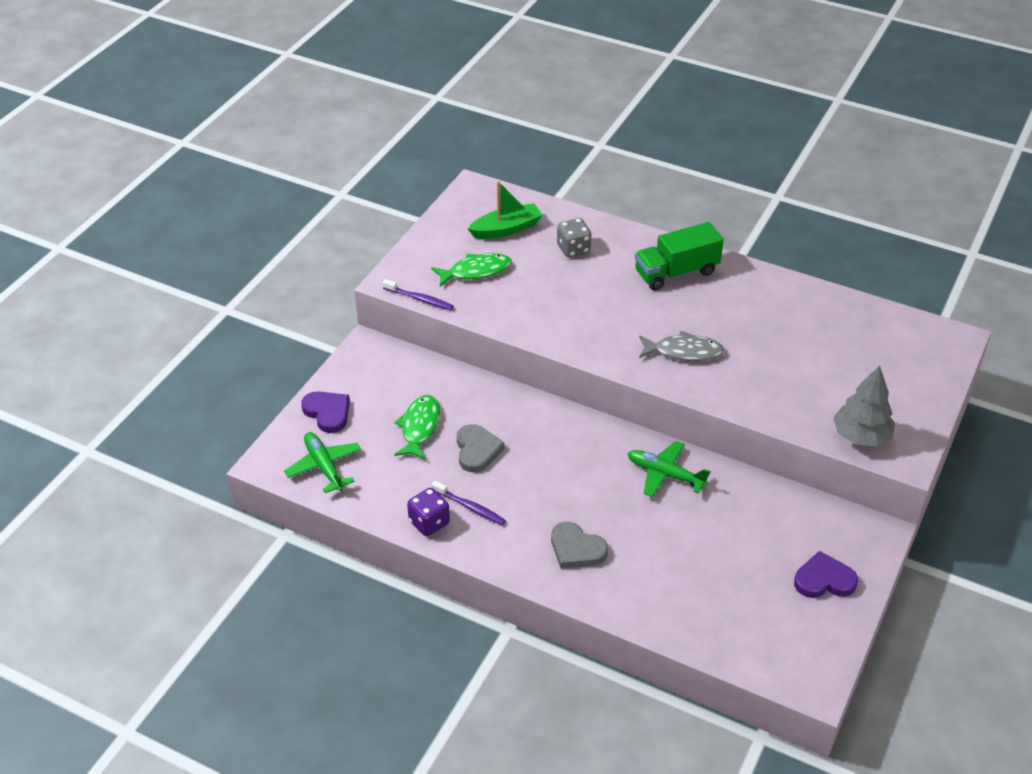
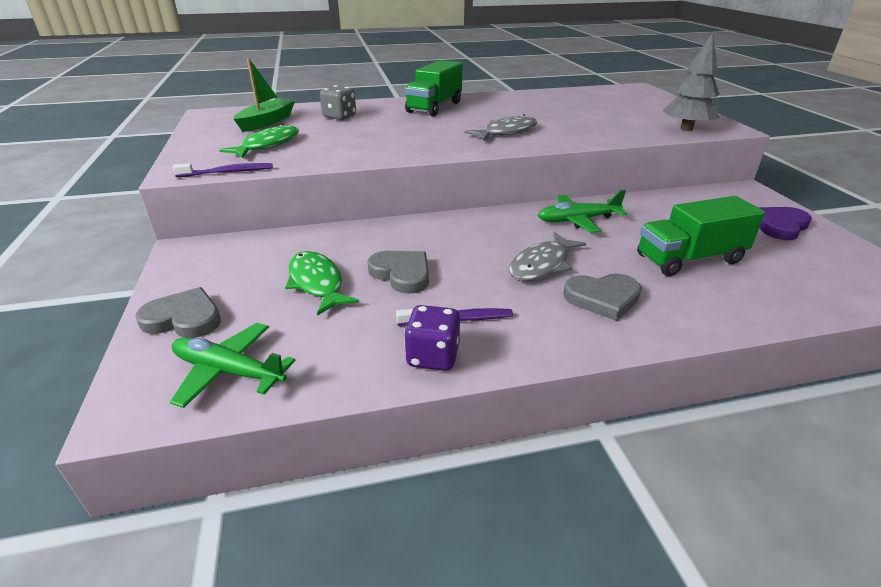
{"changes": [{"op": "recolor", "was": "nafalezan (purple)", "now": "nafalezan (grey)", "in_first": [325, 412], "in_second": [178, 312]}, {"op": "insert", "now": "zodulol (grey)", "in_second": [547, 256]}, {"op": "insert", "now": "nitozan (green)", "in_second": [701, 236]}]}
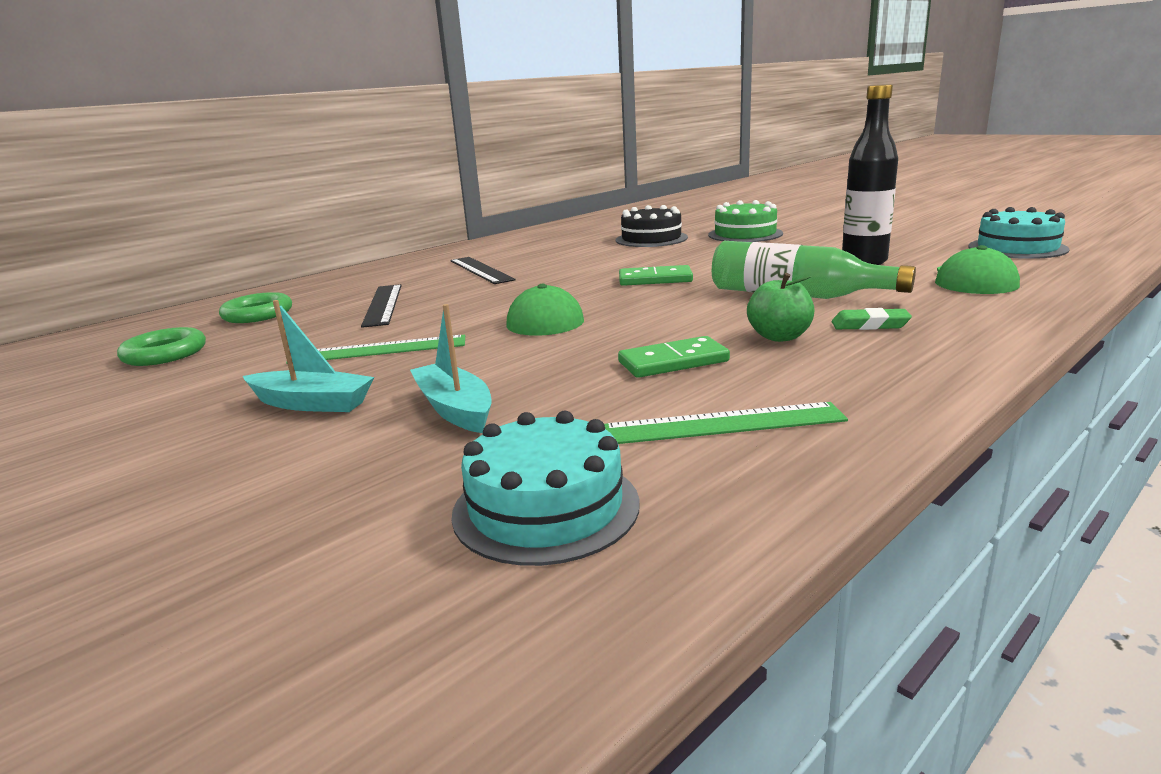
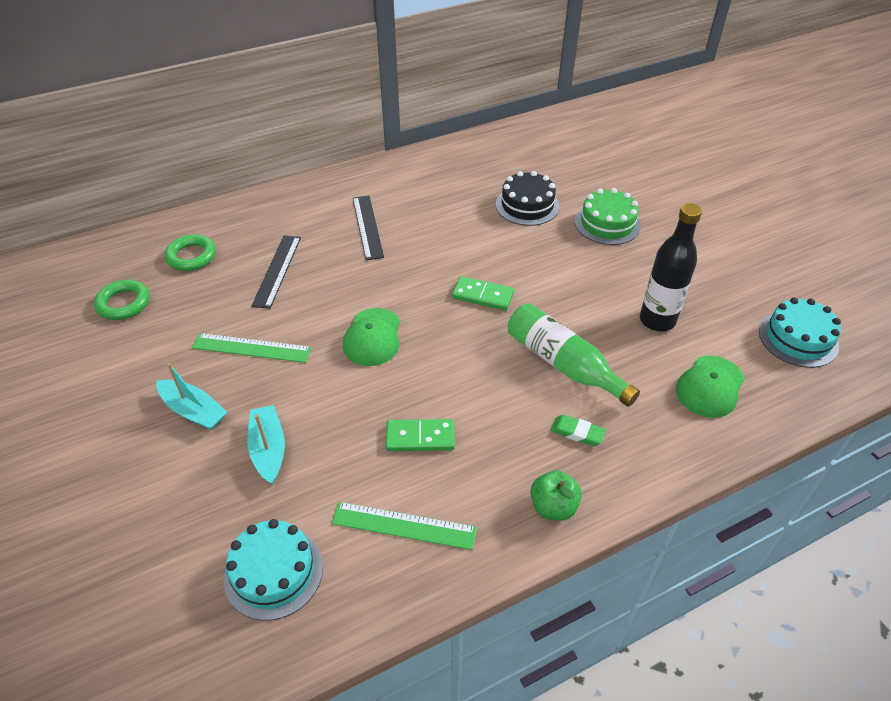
{"changes": [{"op": "move", "was": "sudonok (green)", "in_first": [780, 307], "in_second": [556, 495]}]}
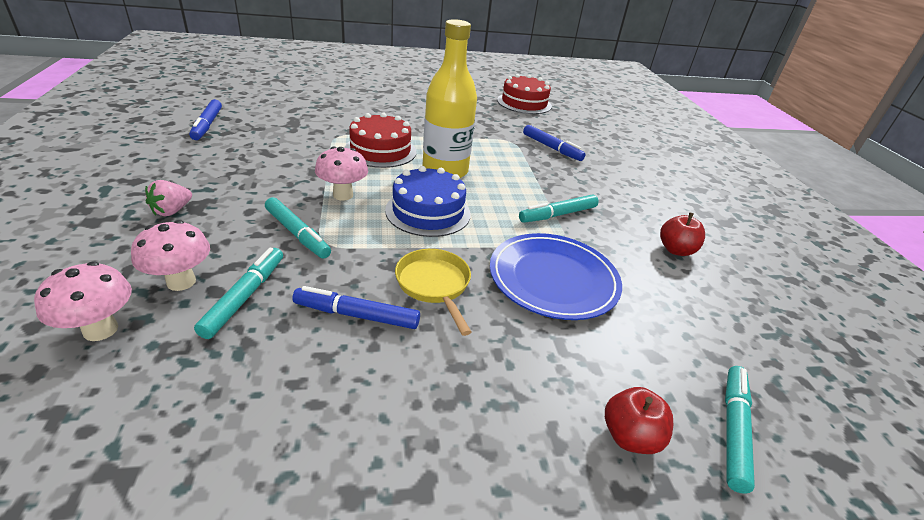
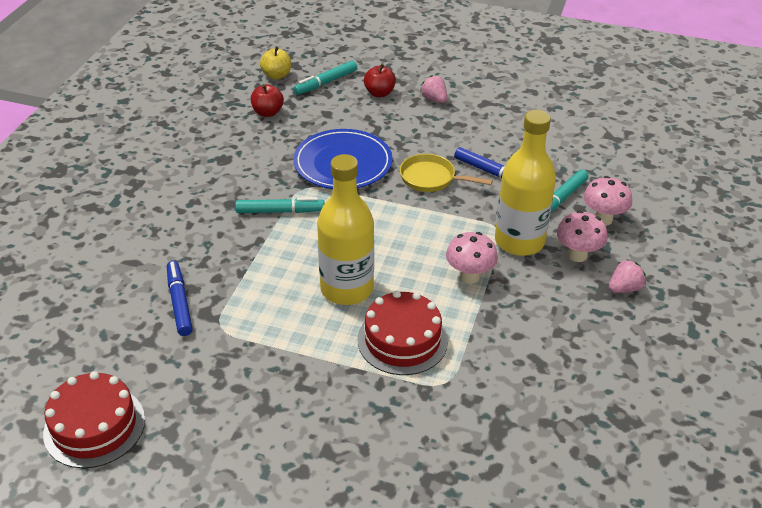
{"changes": [{"op": "move", "was": "sudonok (red)", "in_first": [682, 234], "in_second": [267, 100]}, {"op": "insert", "now": "sudonok (yellow)", "in_second": [275, 63]}, {"op": "rotate", "was": "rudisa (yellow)", "in_first": [433, 292], "in_second": [446, 173], "clockwise": 105}, {"op": "insert", "now": "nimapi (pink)", "in_second": [433, 89]}, {"op": "replace", "was": "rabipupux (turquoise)", "now": "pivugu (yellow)", "in_first": [298, 228], "in_second": [525, 183]}, {"op": "move", "was": "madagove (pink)", "in_first": [83, 301], "in_second": [582, 236]}, {"op": "delete", "was": "rabipupux (blue)", "in_first": [205, 119]}, {"op": "delete", "was": "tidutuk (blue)", "in_first": [428, 201]}]}
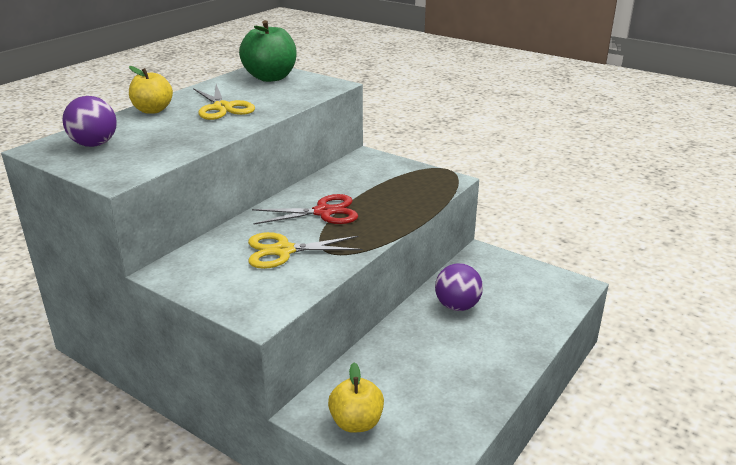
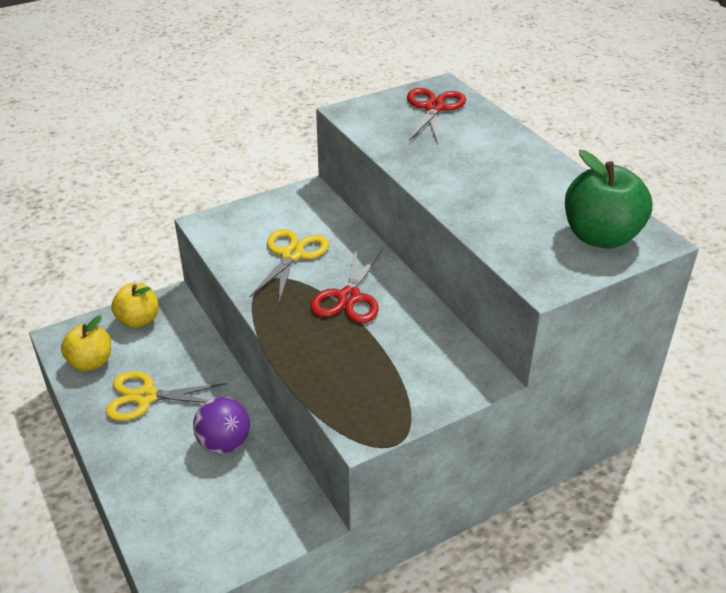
{"changes": [{"op": "move", "was": "sudonok (yellow)", "in_first": [151, 90], "in_second": [86, 343]}, {"op": "move", "was": "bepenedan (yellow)", "in_first": [224, 102], "in_second": [167, 396]}, {"op": "replace", "was": "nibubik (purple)", "now": "bepenedan (red)", "in_first": [89, 121], "in_second": [436, 116]}]}
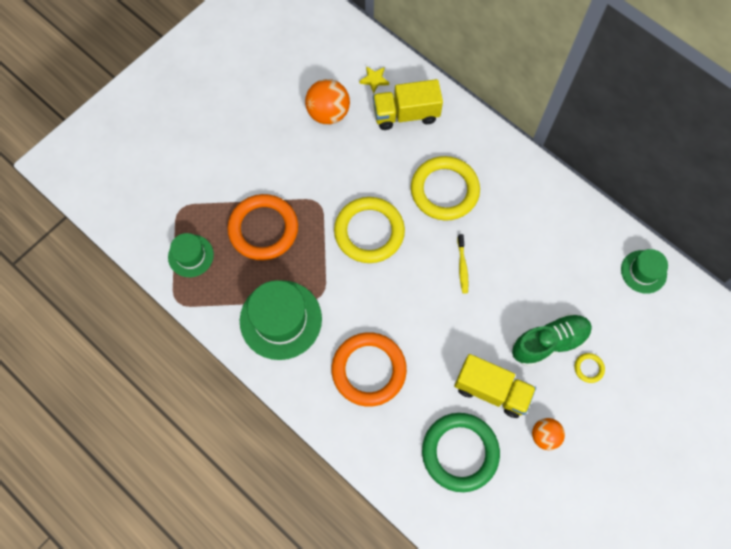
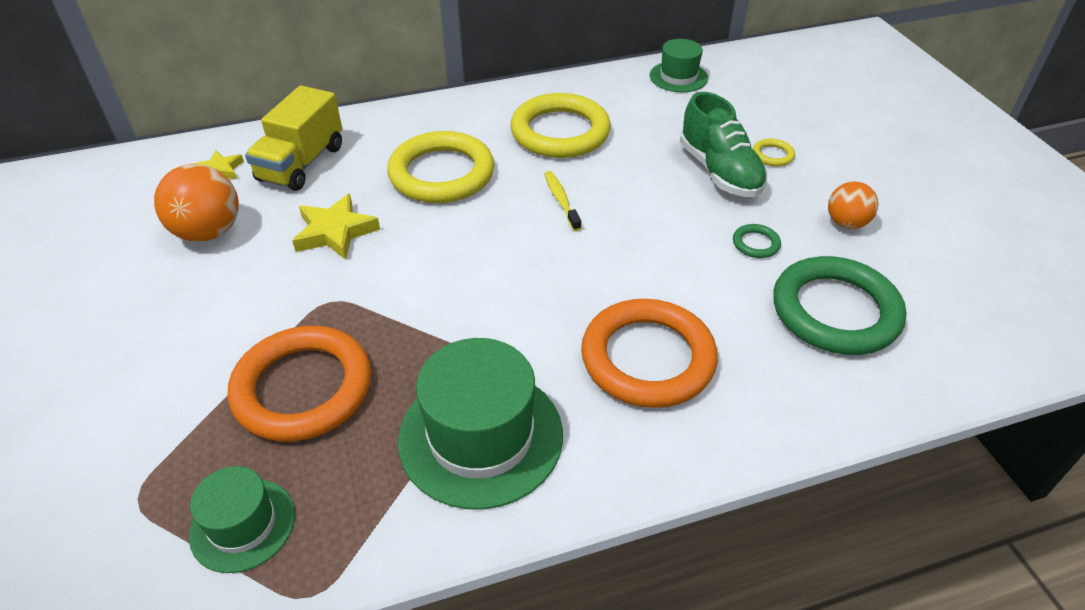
{"changes": [{"op": "insert", "now": "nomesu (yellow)", "in_second": [336, 227]}, {"op": "move", "was": "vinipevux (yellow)", "in_first": [369, 230], "in_second": [560, 125]}, {"op": "rotate", "was": "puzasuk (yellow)", "in_first": [462, 263], "in_second": [562, 201], "clockwise": -135}, {"op": "rotate", "was": "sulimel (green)", "in_first": [552, 340], "in_second": [723, 144], "clockwise": 150}, {"op": "replace", "was": "nitozan (yellow)", "now": "vinipevux (green)", "in_first": [495, 386], "in_second": [757, 241]}]}
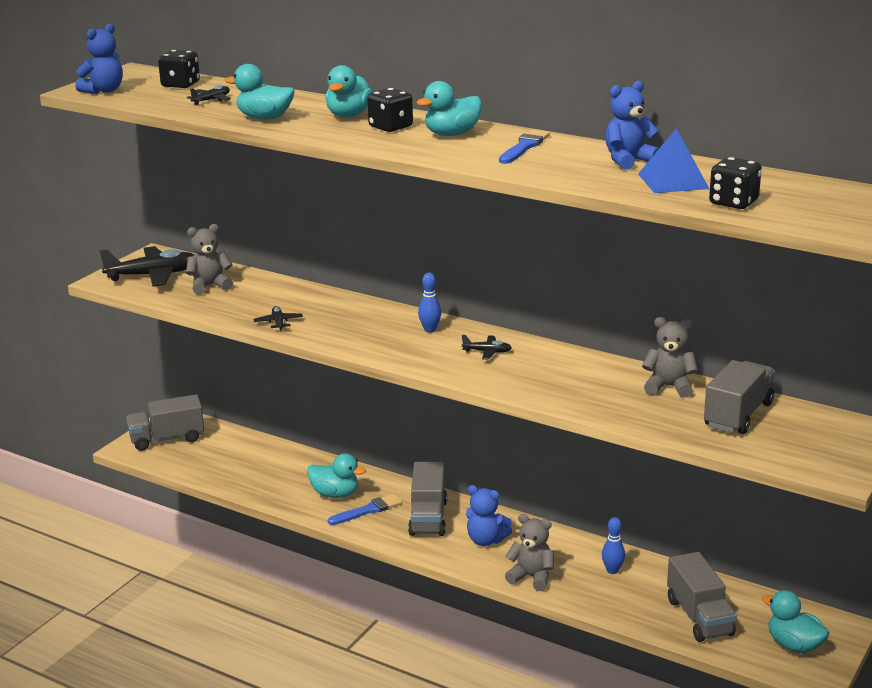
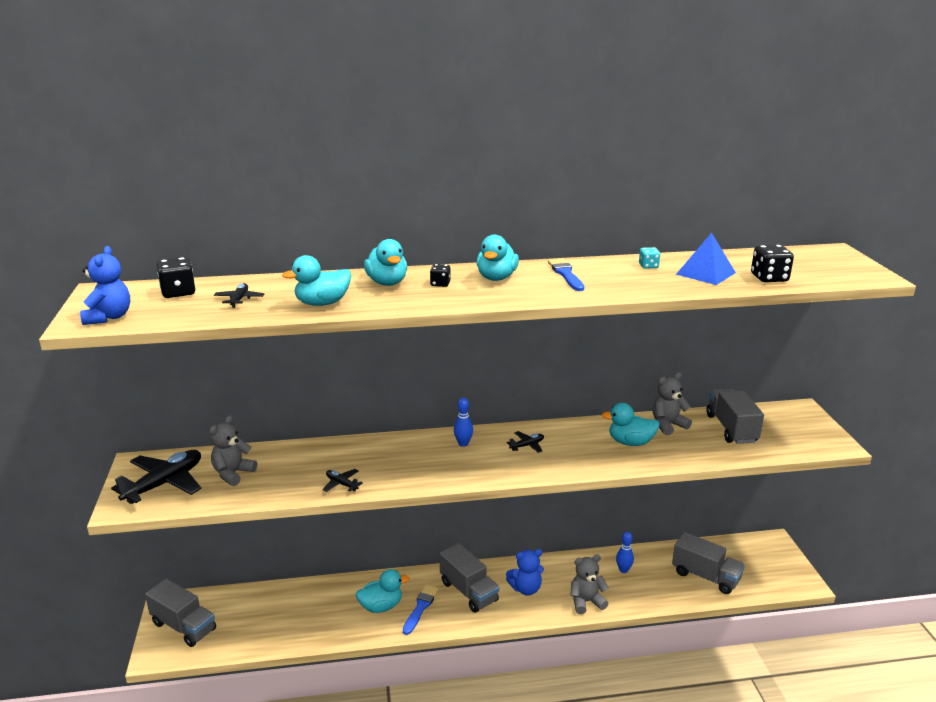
{"changes": [{"op": "rotate", "was": "nitozan (grey)", "in_first": [165, 422], "in_second": [180, 613], "clockwise": -90}, {"op": "resize", "was": "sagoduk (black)", "in_first": [390, 110], "in_second": [440, 275], "ratio": 0.59}, {"op": "move", "was": "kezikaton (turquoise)", "in_first": [795, 621], "in_second": [631, 424]}, {"op": "replace", "was": "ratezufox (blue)", "now": "sagoduk (turquoise)", "in_first": [632, 125], "in_second": [649, 258]}]}
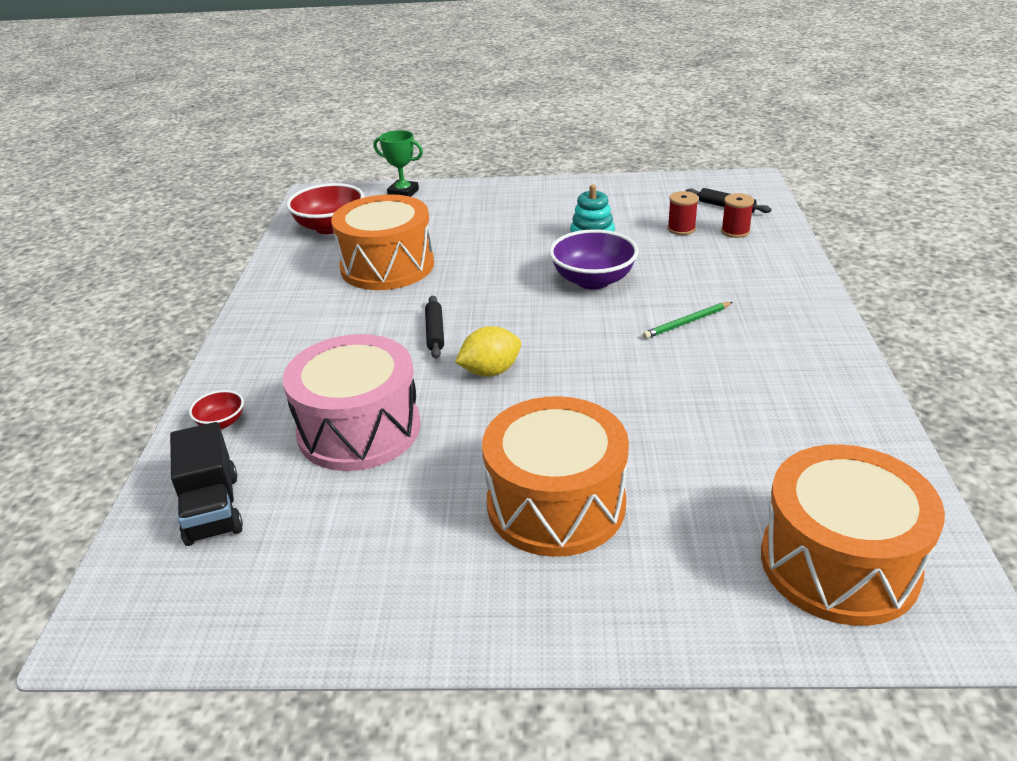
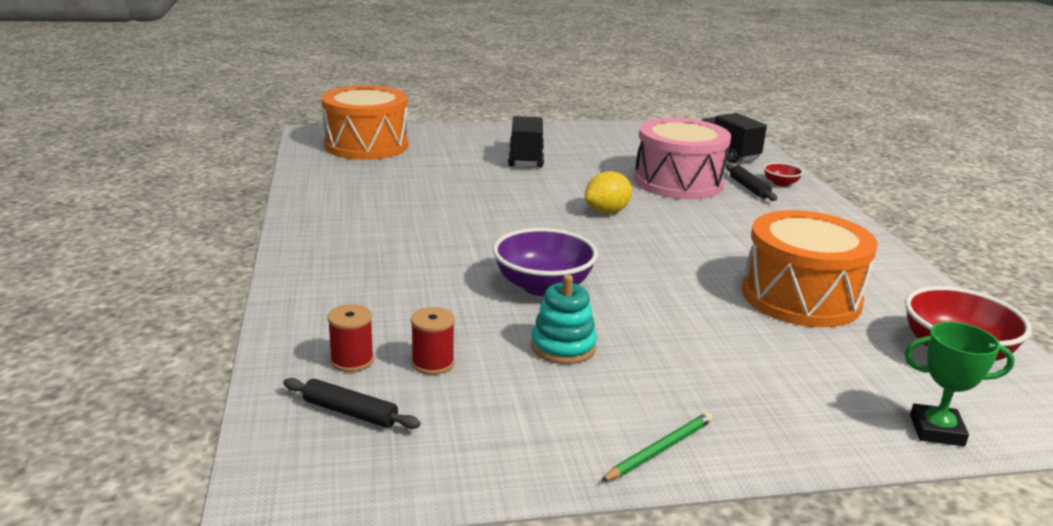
{"changes": [{"op": "replace", "was": "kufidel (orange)", "now": "nitozan (black)", "in_first": [555, 476], "in_second": [526, 142]}, {"op": "move", "was": "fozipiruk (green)", "in_first": [688, 320], "in_second": [657, 447]}, {"op": "move", "was": "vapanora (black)", "in_first": [434, 327], "in_second": [751, 182]}]}
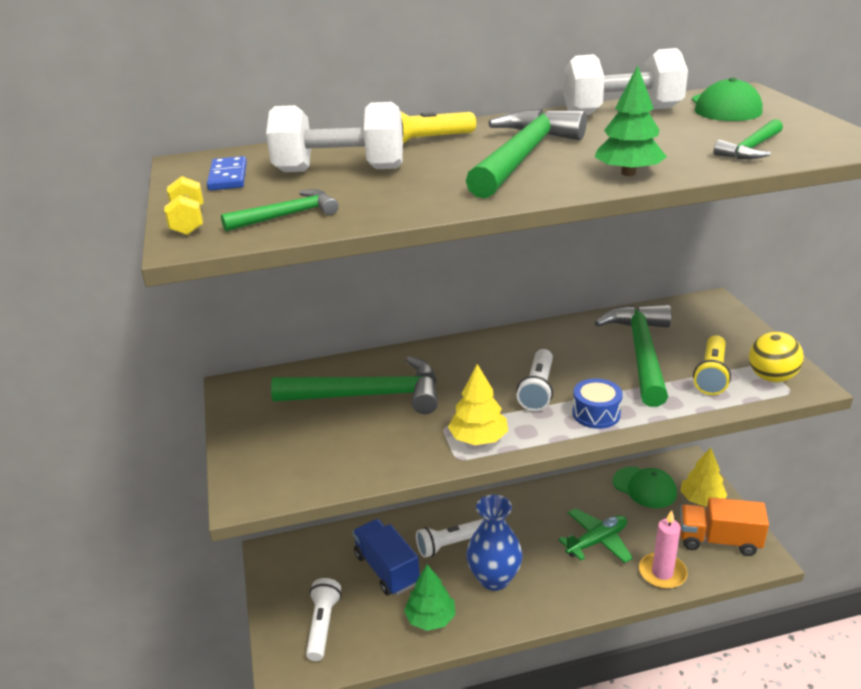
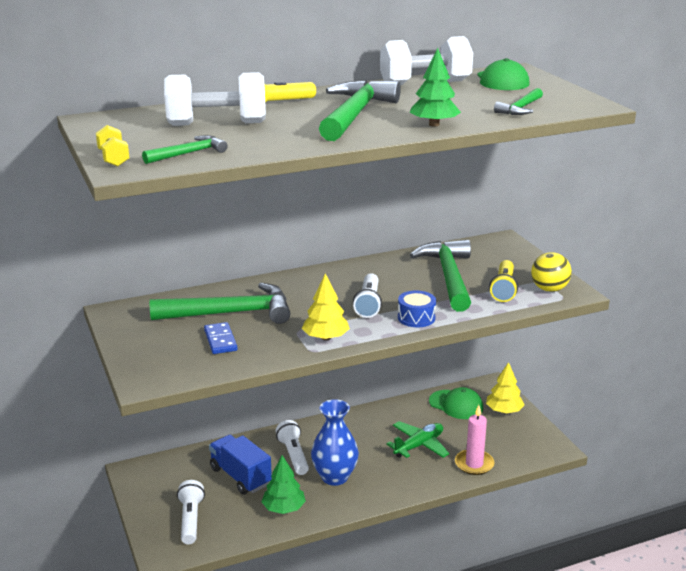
{"changes": [{"op": "move", "was": "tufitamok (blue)", "in_first": [227, 173], "in_second": [220, 338]}, {"op": "rotate", "was": "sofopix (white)", "in_first": [449, 538], "in_second": [292, 447], "clockwise": 105}, {"op": "delete", "was": "nitozan (orange)", "in_first": [724, 526]}]}
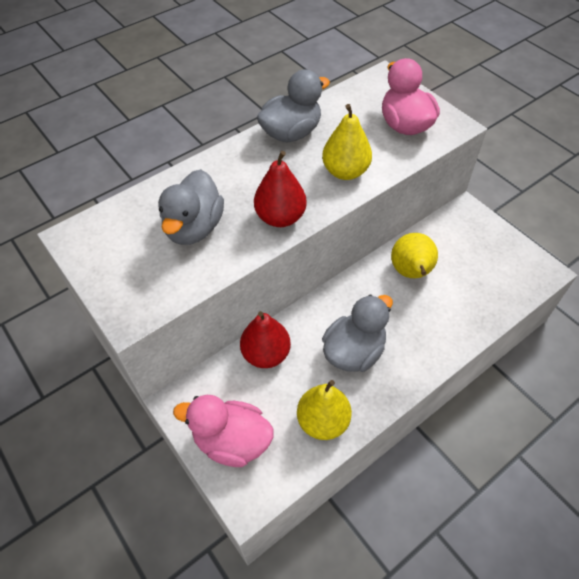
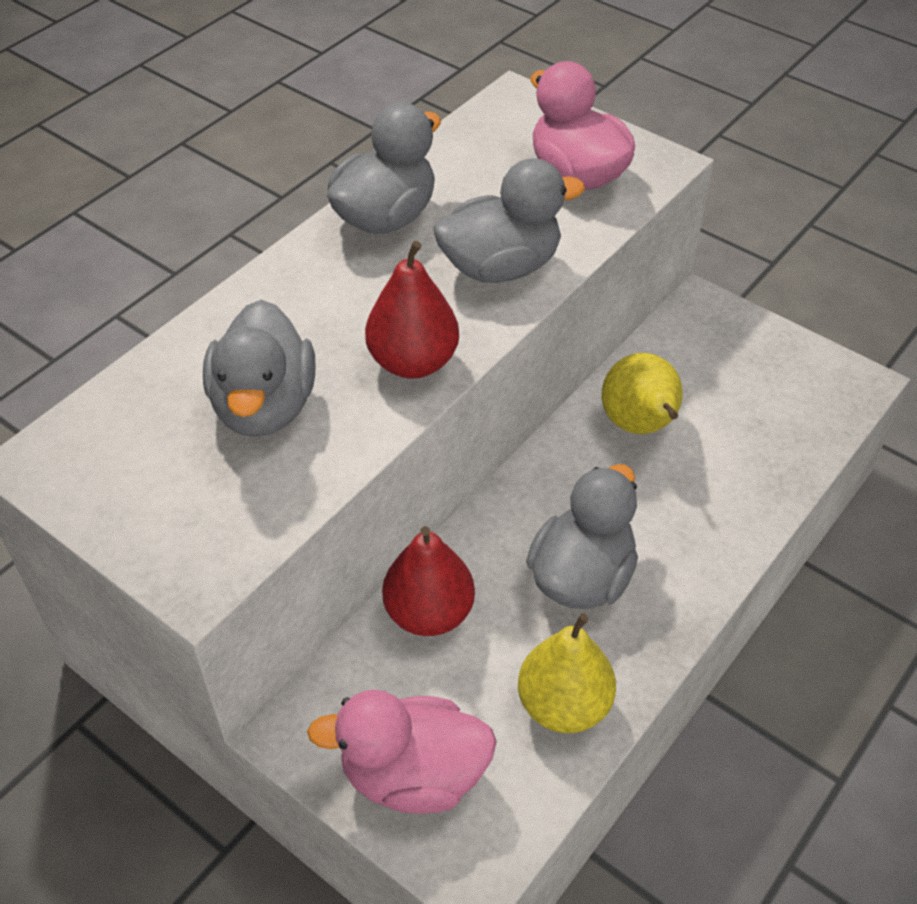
{"changes": [{"op": "replace", "was": "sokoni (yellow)", "now": "kezikaton (grey)", "in_first": [347, 142], "in_second": [509, 220]}]}
